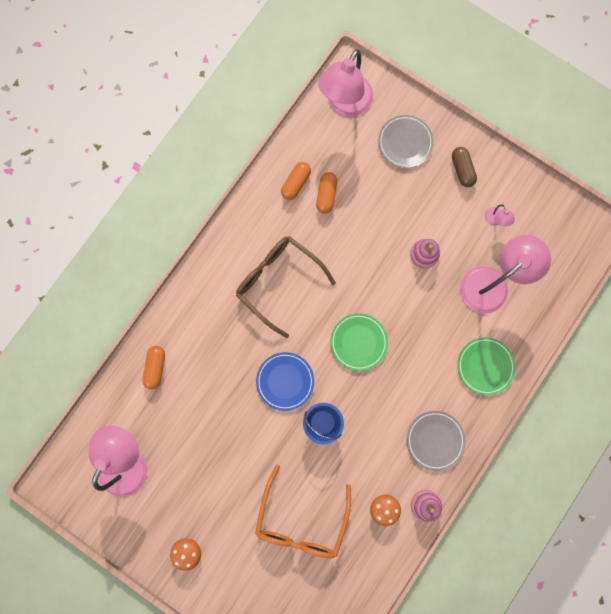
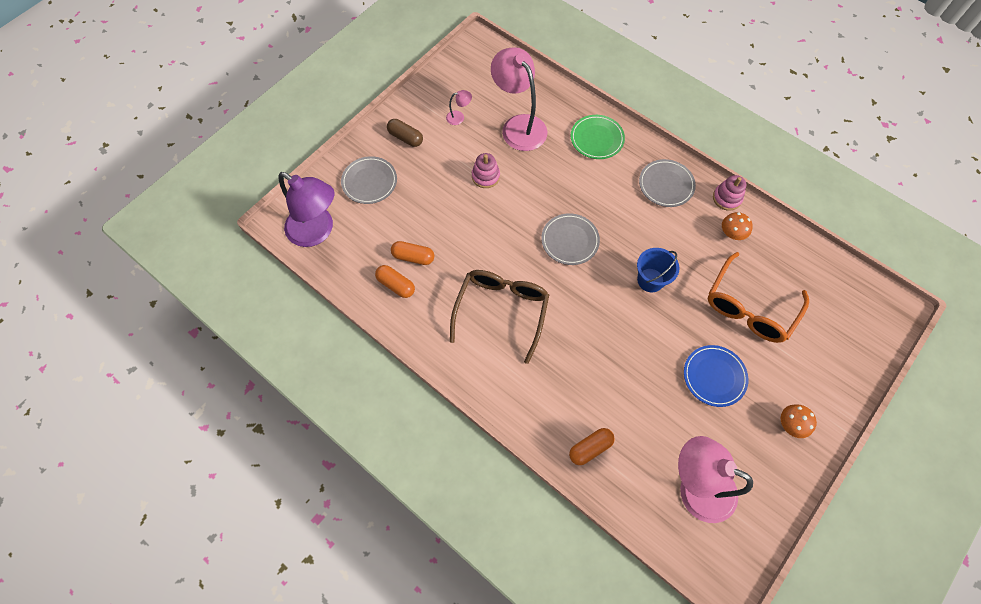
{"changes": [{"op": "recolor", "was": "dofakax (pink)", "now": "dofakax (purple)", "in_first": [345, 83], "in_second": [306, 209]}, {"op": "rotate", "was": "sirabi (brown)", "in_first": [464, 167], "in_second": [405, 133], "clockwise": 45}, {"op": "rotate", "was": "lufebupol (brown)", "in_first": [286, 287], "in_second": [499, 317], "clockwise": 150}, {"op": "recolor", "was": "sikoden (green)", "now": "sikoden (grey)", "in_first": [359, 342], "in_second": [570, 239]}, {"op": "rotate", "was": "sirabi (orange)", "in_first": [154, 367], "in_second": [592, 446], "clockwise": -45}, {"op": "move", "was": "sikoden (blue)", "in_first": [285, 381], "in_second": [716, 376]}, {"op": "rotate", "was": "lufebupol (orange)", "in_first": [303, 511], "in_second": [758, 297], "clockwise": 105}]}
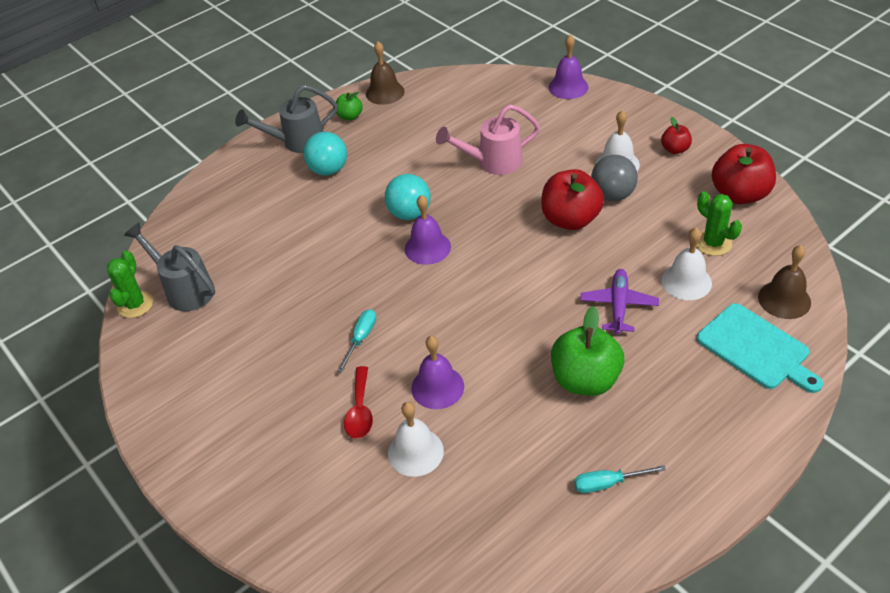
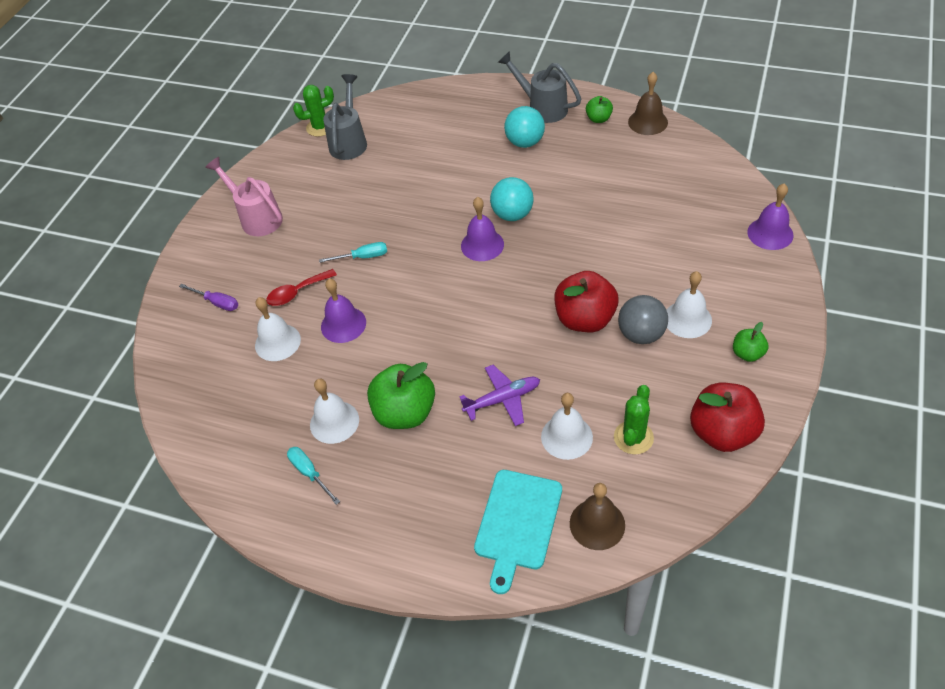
{"changes": [{"op": "insert", "now": "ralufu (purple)", "in_second": [208, 297]}, {"op": "move", "was": "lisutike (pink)", "in_first": [488, 139], "in_second": [244, 196]}, {"op": "insert", "now": "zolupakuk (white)", "in_second": [334, 411]}, {"op": "recolor", "was": "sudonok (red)", "now": "sudonok (green)", "in_first": [676, 135], "in_second": [750, 342]}]}
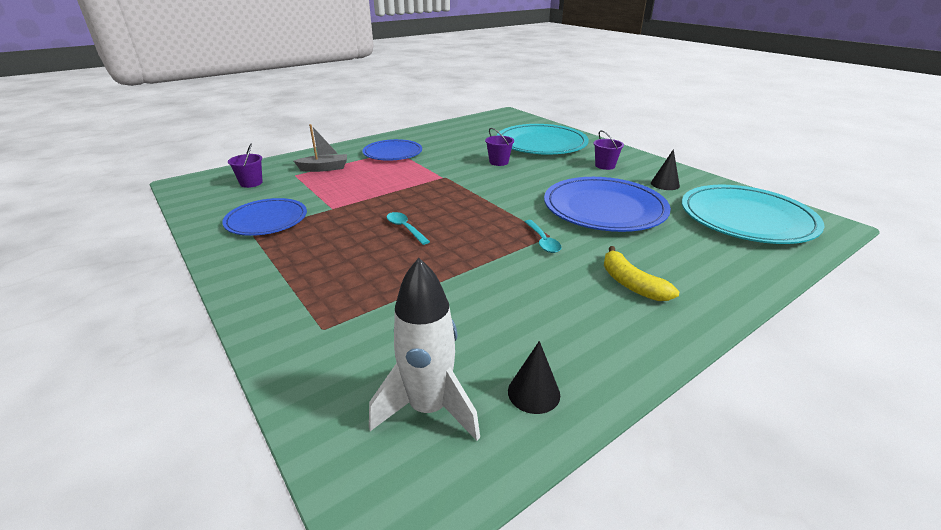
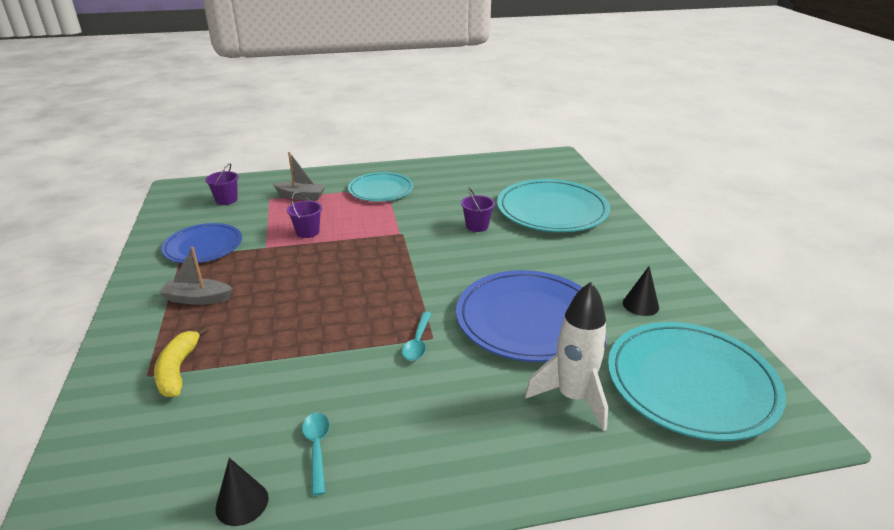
{"changes": [{"op": "move", "was": "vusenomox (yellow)", "in_first": [641, 273], "in_second": [181, 361]}, {"op": "insert", "now": "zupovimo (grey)", "in_second": [196, 276]}, {"op": "move", "was": "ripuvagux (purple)", "in_first": [609, 150], "in_second": [304, 215]}, {"op": "move", "was": "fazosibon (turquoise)", "in_first": [408, 228], "in_second": [316, 454]}, {"op": "recolor", "was": "sikoden (blue)", "now": "sikoden (turquoise)", "in_first": [392, 150], "in_second": [381, 187]}, {"op": "move", "was": "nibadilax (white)", "in_first": [424, 349], "in_second": [566, 356]}]}
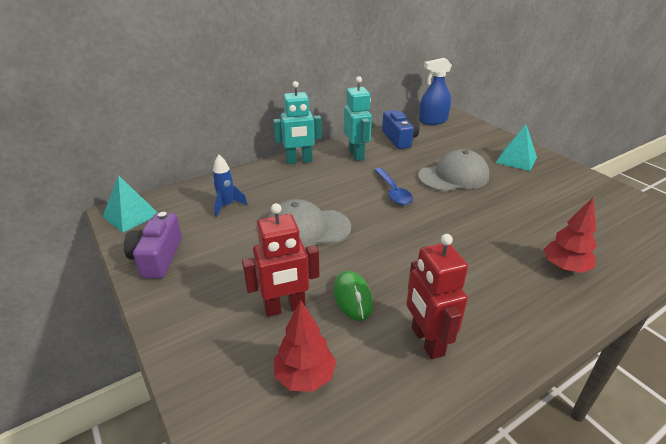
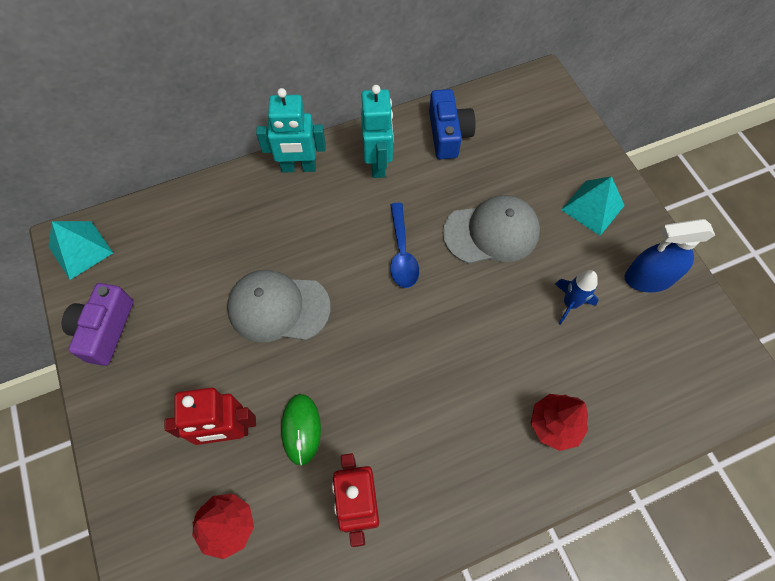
{"changes": [{"op": "move", "was": "nibadilax (blue)", "in_first": [229, 186], "in_second": [576, 297]}, {"op": "move", "was": "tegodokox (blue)", "in_first": [435, 91], "in_second": [670, 255]}]}
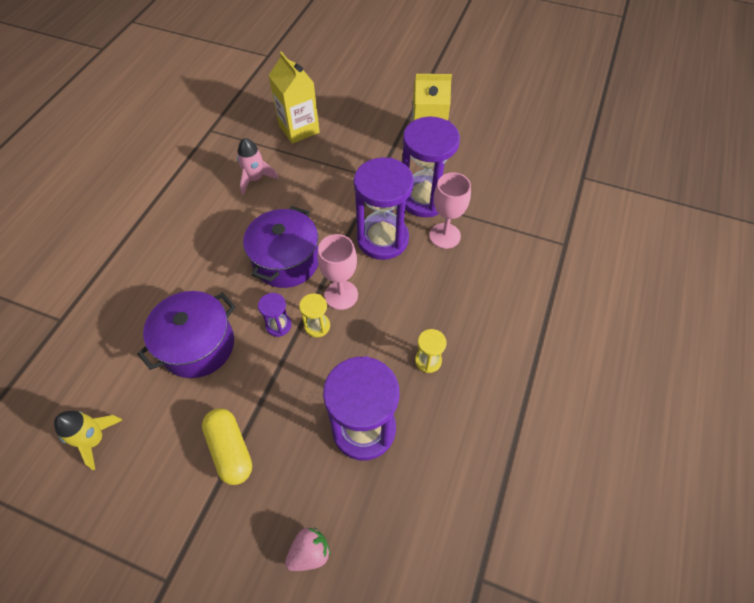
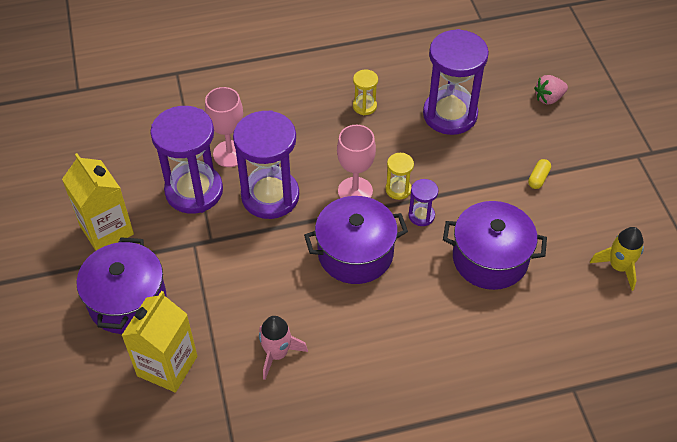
{"changes": [{"op": "insert", "now": "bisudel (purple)", "in_second": [122, 285]}, {"op": "resize", "was": "sirabi (yellow)", "in_first": [227, 446], "in_second": [539, 174], "ratio": 0.52}, {"op": "rotate", "was": "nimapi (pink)", "in_first": [307, 549], "in_second": [551, 89], "clockwise": -45}]}
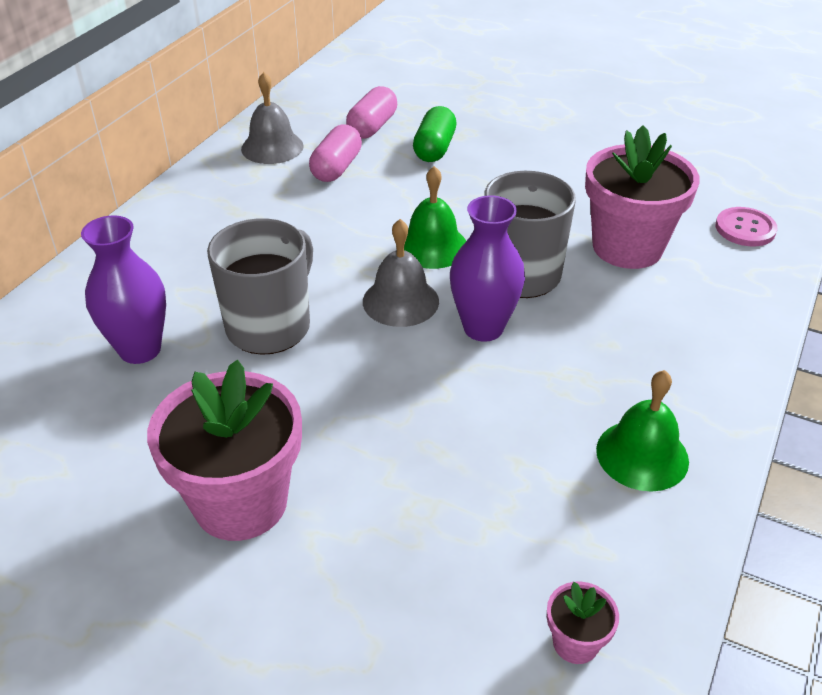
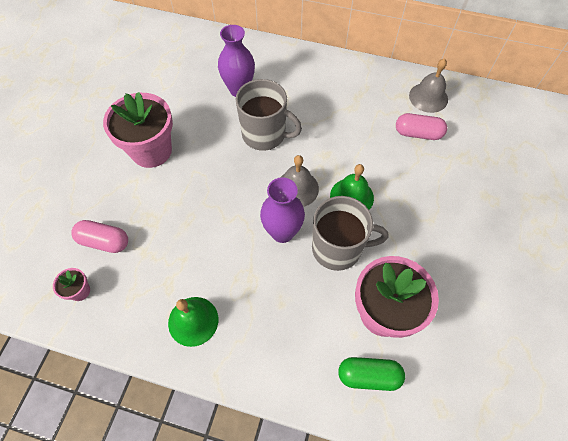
{"changes": [{"op": "move", "was": "sirabi (pink)", "in_first": [371, 112], "in_second": [99, 236]}, {"op": "move", "was": "sirabi (green)", "in_first": [434, 134], "in_second": [371, 374]}, {"op": "delete", "was": "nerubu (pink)", "in_first": [747, 226]}]}
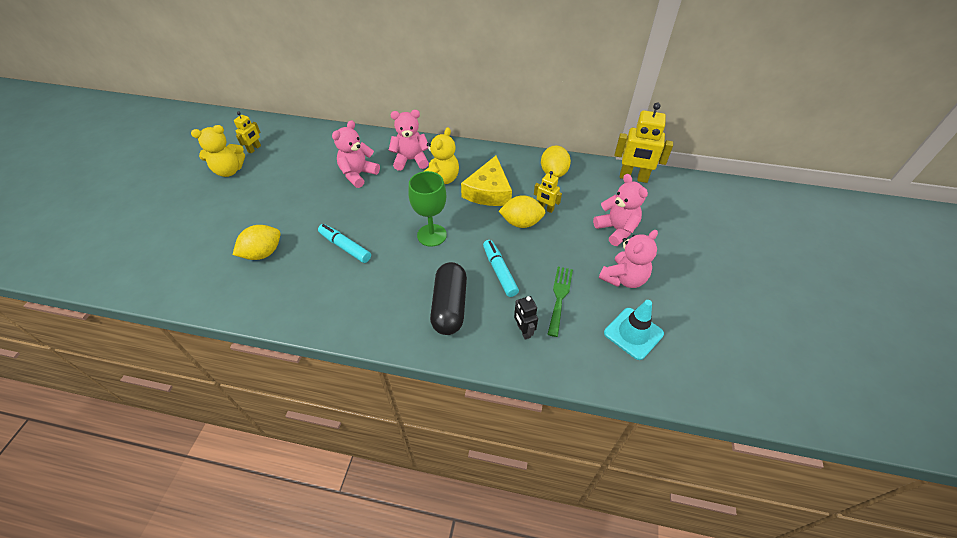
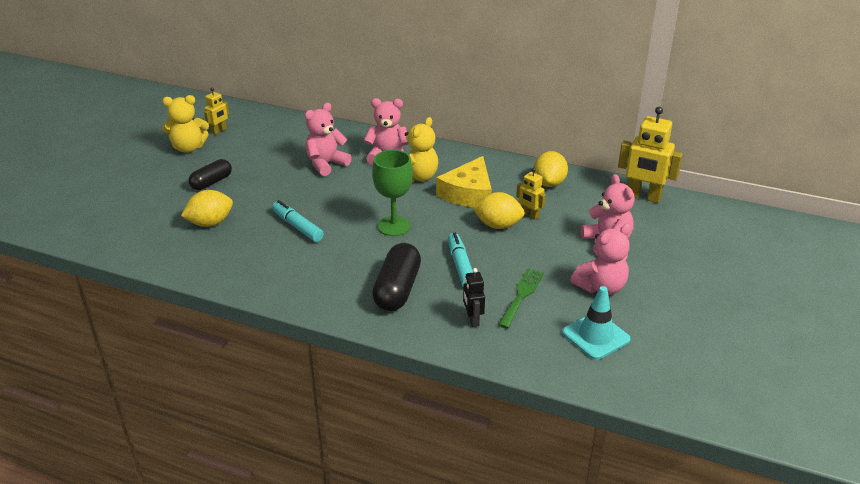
{"changes": [{"op": "insert", "now": "sirabi (black)", "in_second": [210, 174]}]}
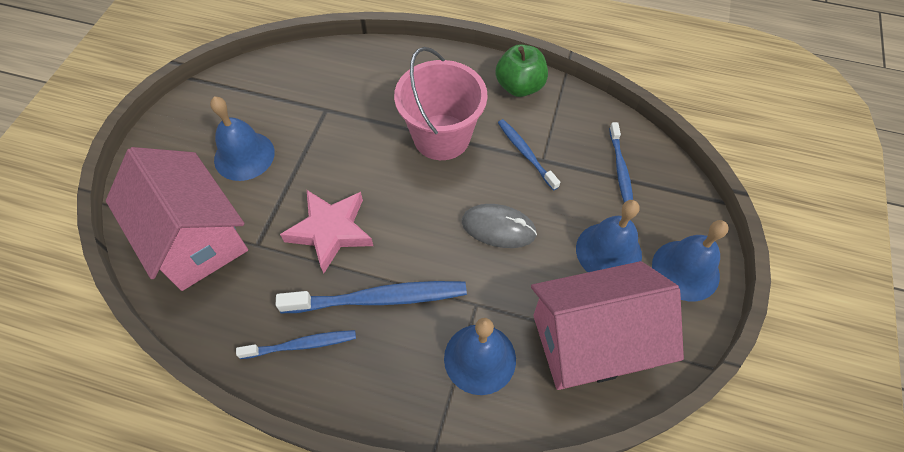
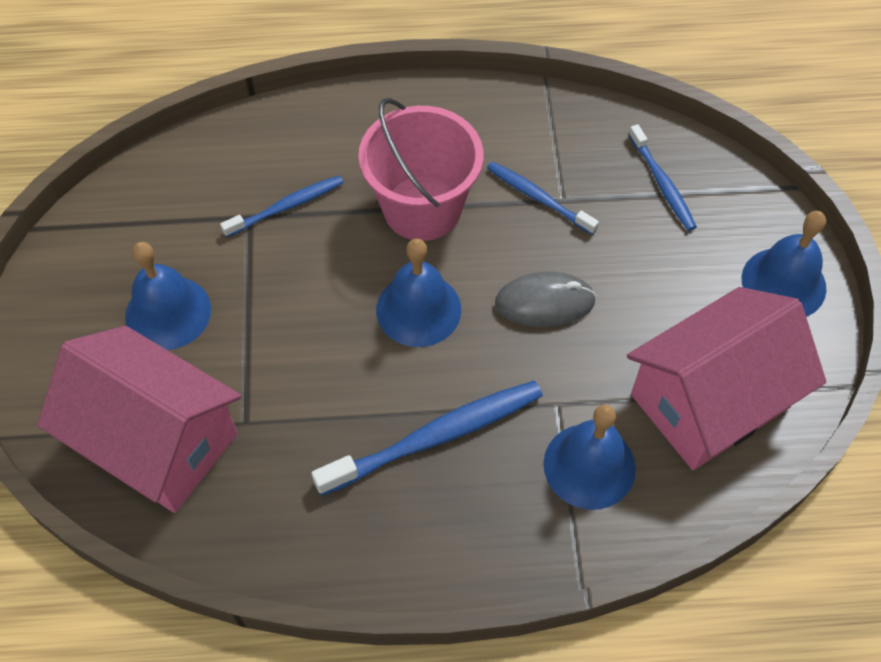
{"changes": [{"op": "move", "was": "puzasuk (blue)", "in_first": [296, 344], "in_second": [281, 207]}, {"op": "move", "was": "zolupakuk (blue)", "in_first": [609, 236], "in_second": [418, 293]}, {"op": "delete", "was": "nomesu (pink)", "in_first": [326, 231]}, {"op": "delete", "was": "sudonok (green)", "in_first": [521, 70]}]}
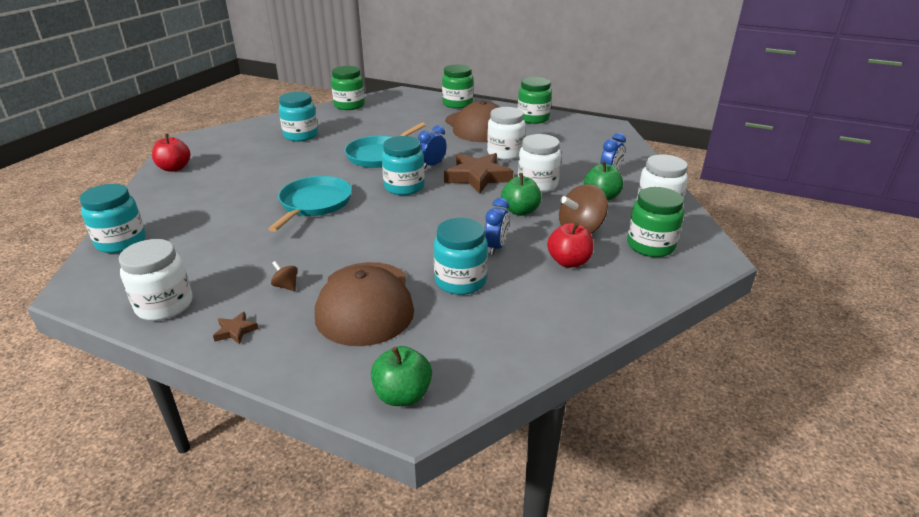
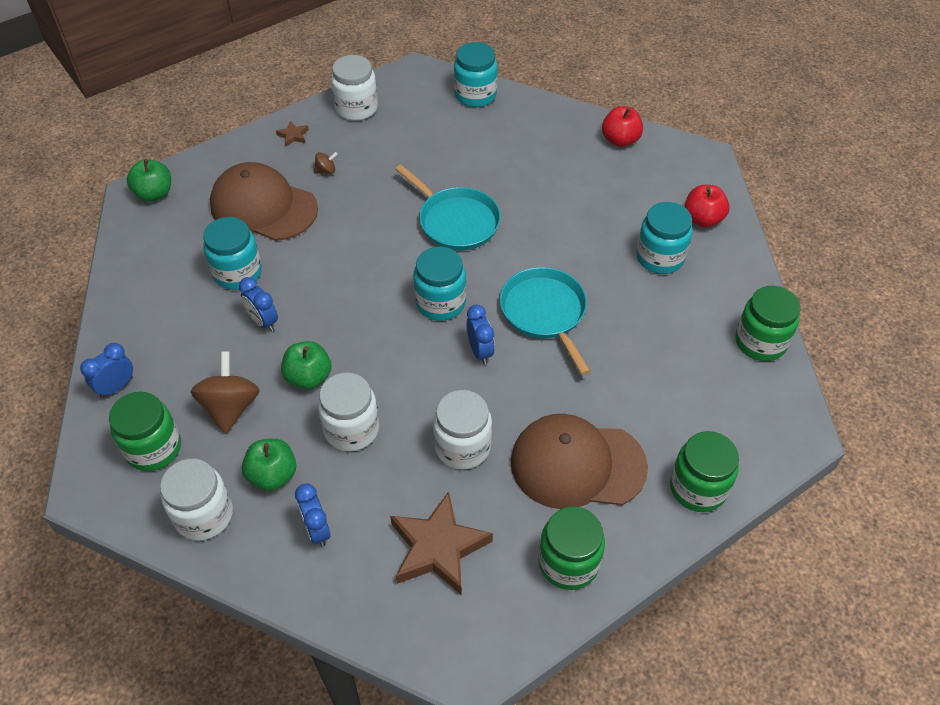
{"changes": [{"op": "insert", "now": "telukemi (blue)", "in_second": [106, 370]}, {"op": "move", "was": "nomesu (brown)", "in_first": [478, 173], "in_second": [441, 543]}, {"op": "move", "was": "sudonok (red)", "in_first": [570, 245], "in_second": [707, 206]}]}
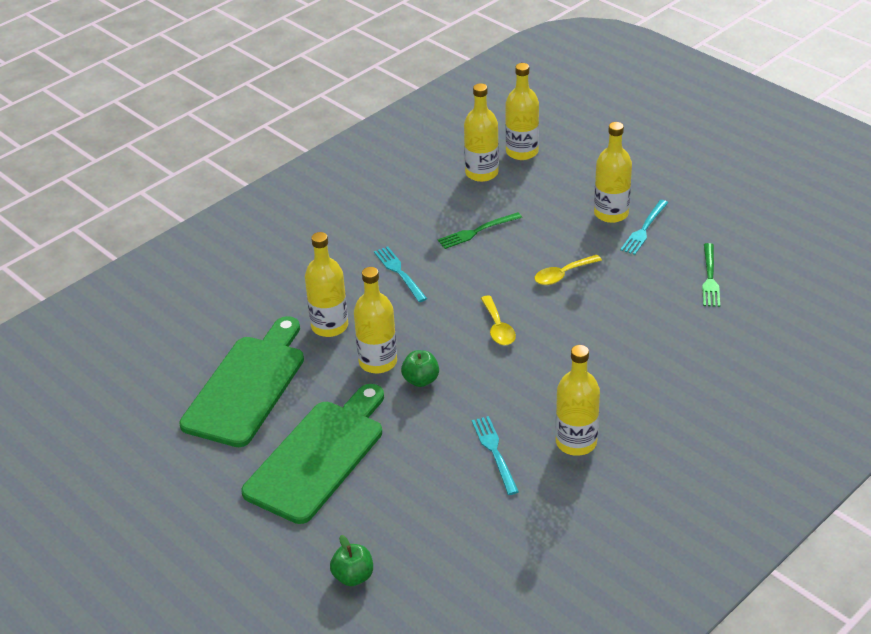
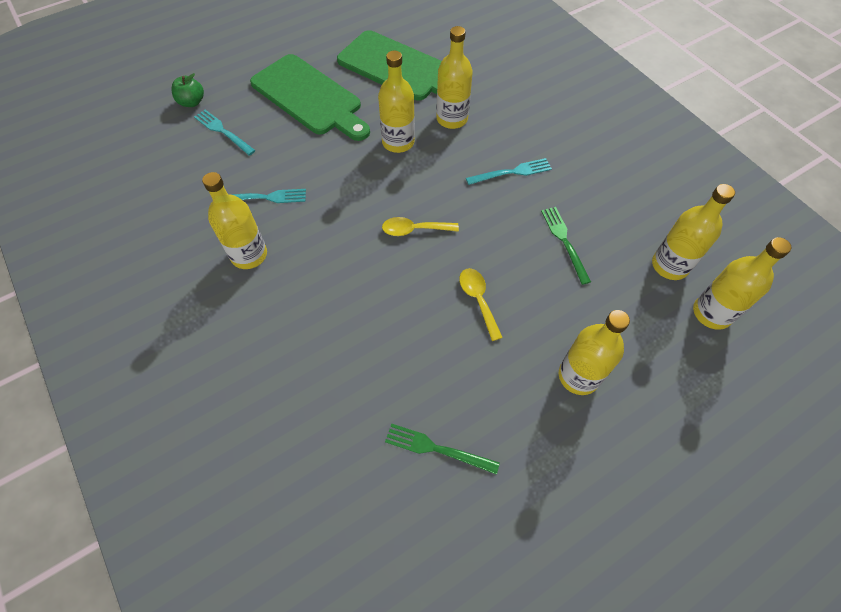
{"changes": [{"op": "move", "was": "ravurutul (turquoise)", "in_first": [644, 227], "in_second": [225, 133]}, {"op": "delete", "was": "sudonok (green)", "in_first": [420, 368]}]}
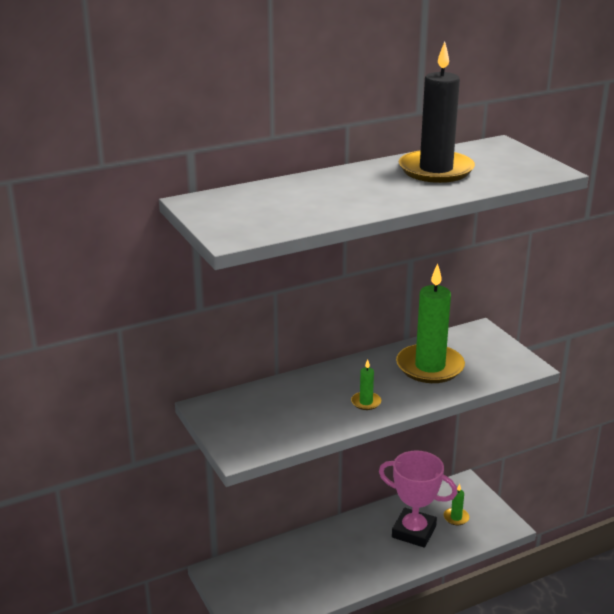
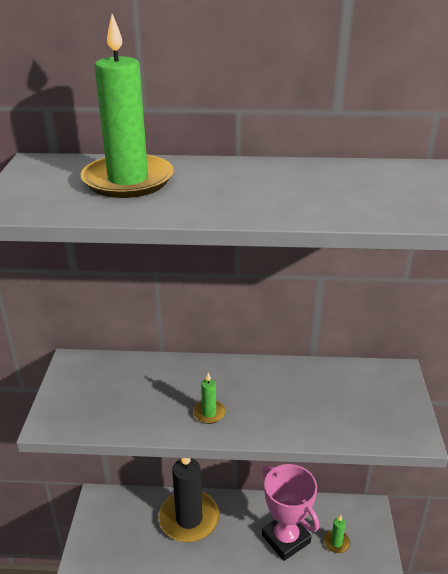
{"changes": [{"op": "move", "was": "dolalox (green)", "in_first": [430, 323], "in_second": [127, 106]}, {"op": "move", "was": "dolalox (black)", "in_first": [437, 112], "in_second": [189, 500]}]}
